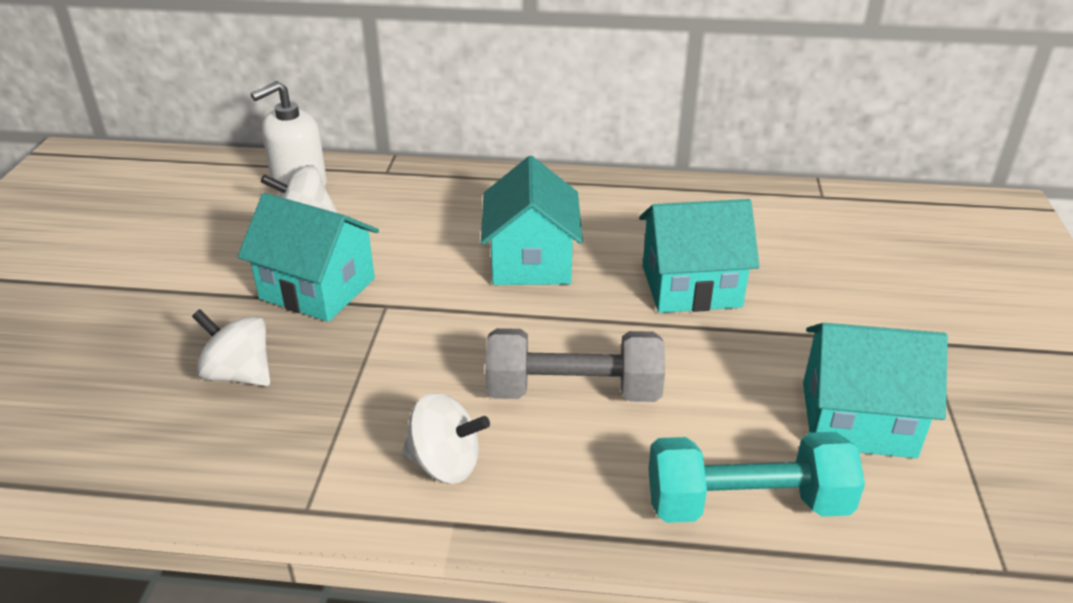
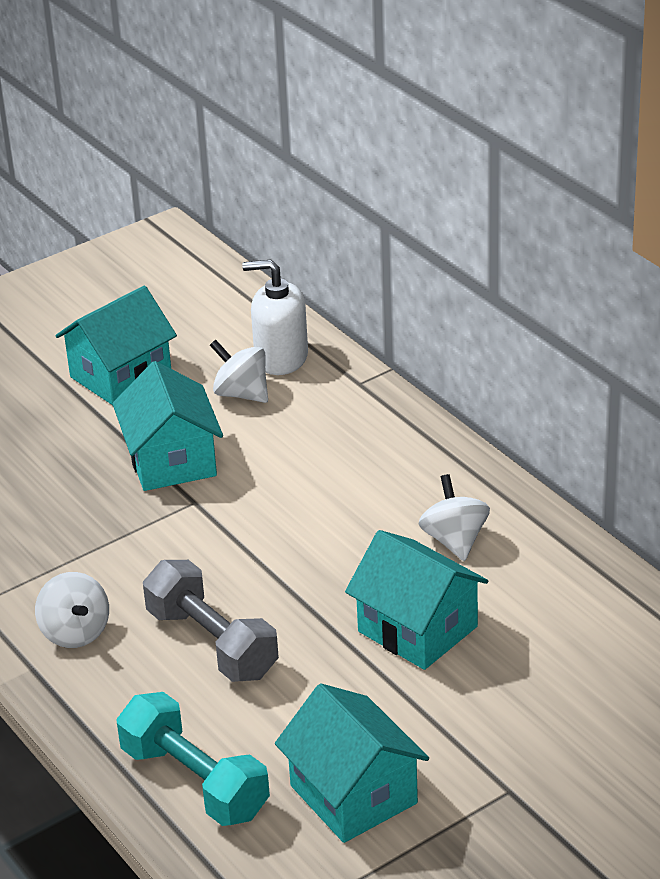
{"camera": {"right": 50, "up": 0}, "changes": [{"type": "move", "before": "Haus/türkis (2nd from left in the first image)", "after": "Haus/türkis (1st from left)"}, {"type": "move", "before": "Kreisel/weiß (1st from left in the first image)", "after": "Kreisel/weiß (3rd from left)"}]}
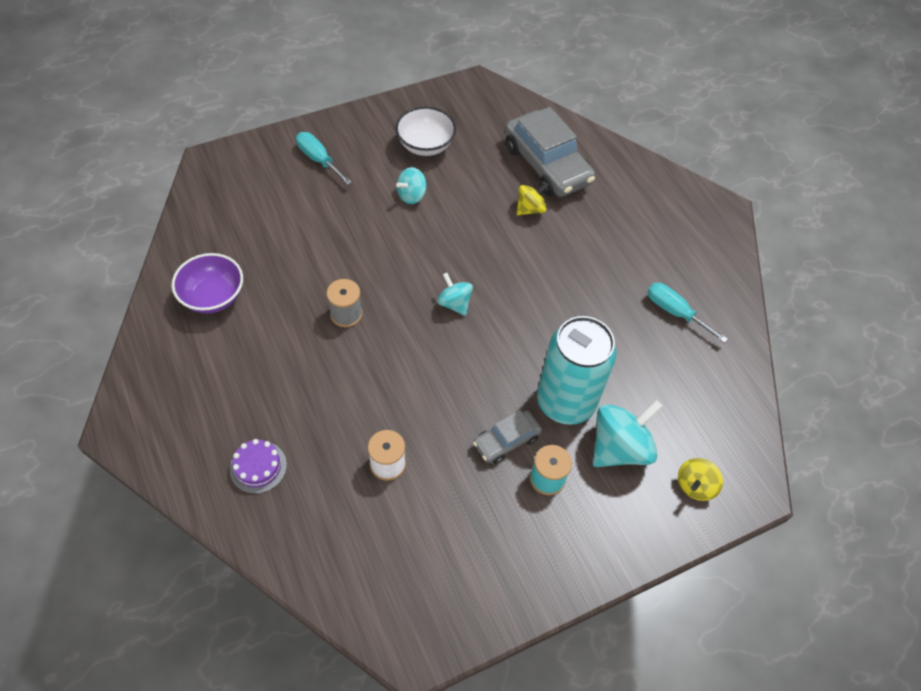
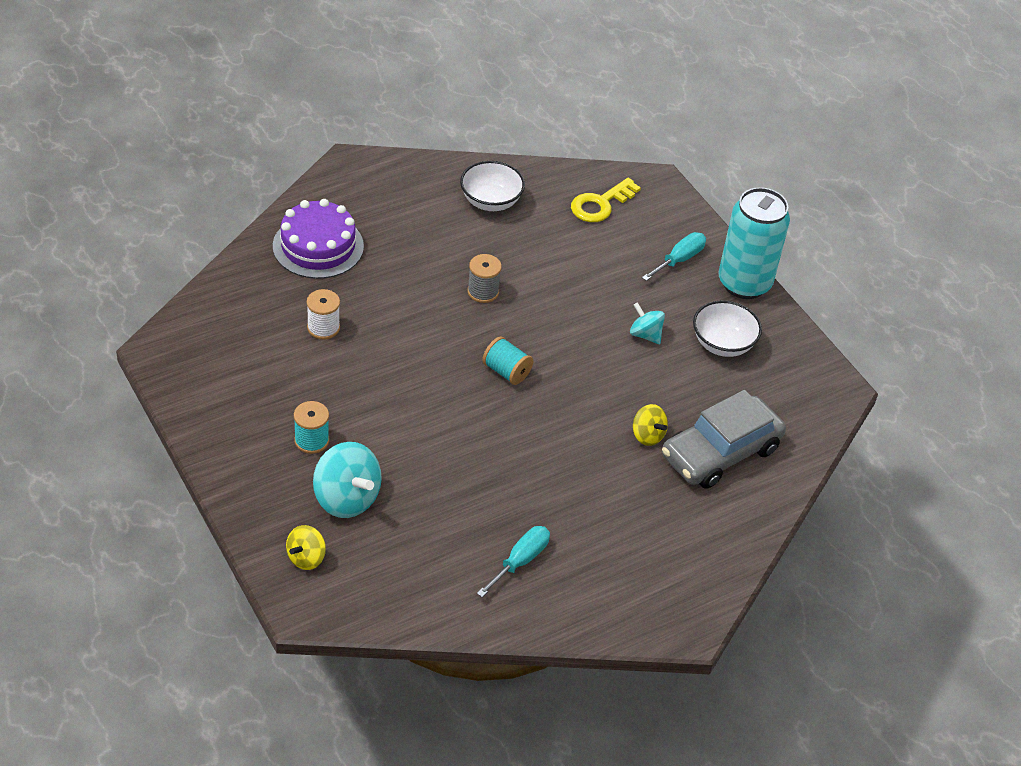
{"camera": {"right": 85, "up": -10}, "changes": [{"type": "resize", "before": "Kuchen/lila", "scale": 1.87}, {"type": "rotate", "before": "Kreisel/gelb (2nd from left in the first image)", "turn": -90}, {"type": "recolor", "before": "Schüssel/lila", "after": "Schüssel/weiß (1st from left)"}, {"type": "replace", "before": "Kreisel/türkis (2nd from left)", "after": "Garnrolle/türkis (2nd from left)"}, {"type": "insert", "after": "Schlüssel/gelb"}, {"type": "move", "before": "Dose/türkis"}, {"type": "delete", "before": "Auto/grau (1st from left)"}]}
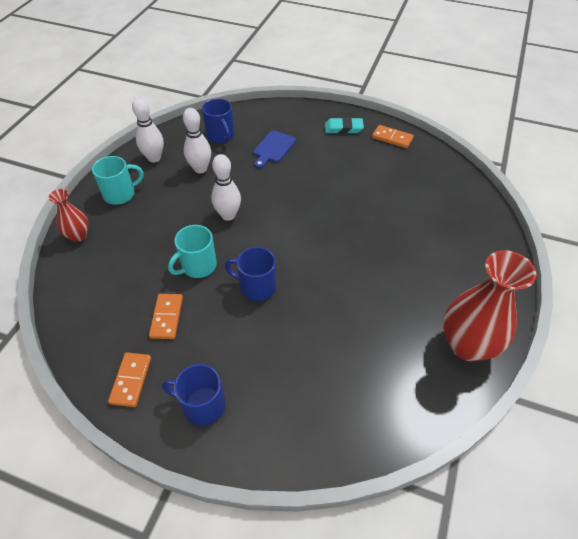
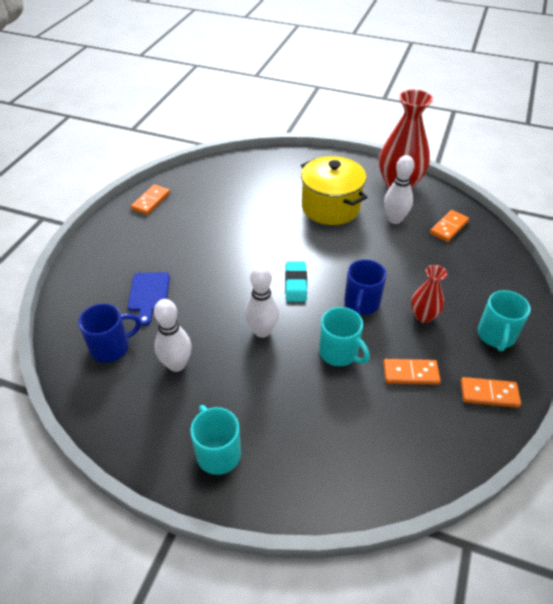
{"camera": {"right": -90, "up": -5}, "changes": [{"type": "rotate", "before": "Schneidebrett/blau", "turn": 60}, {"type": "move", "before": "Radiergummi/türkis"}, {"type": "insert", "after": "Kochtopf/gelb"}, {"type": "move", "before": "Bowlingkegel/weiß (1st from left in the first image)", "after": "Bowlingkegel/weiß (3rd from left)"}, {"type": "move", "before": "Vase/rot (1st from left in the first image)", "after": "Vase/rot (2nd from left)"}, {"type": "insert", "after": "Dominostein/orange (3rd from left)"}, {"type": "recolor", "before": "Tasse/blau (1st from left)", "after": "Tasse/türkis (3rd from left)"}]}
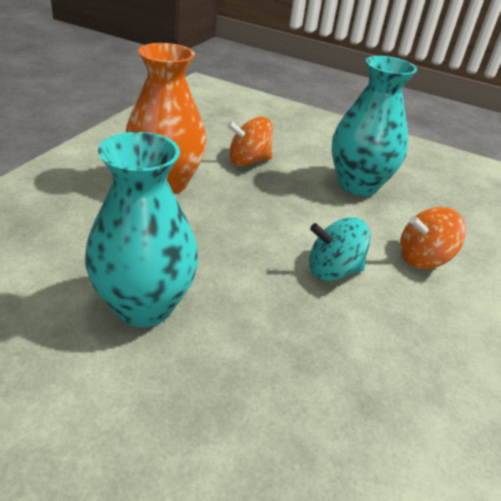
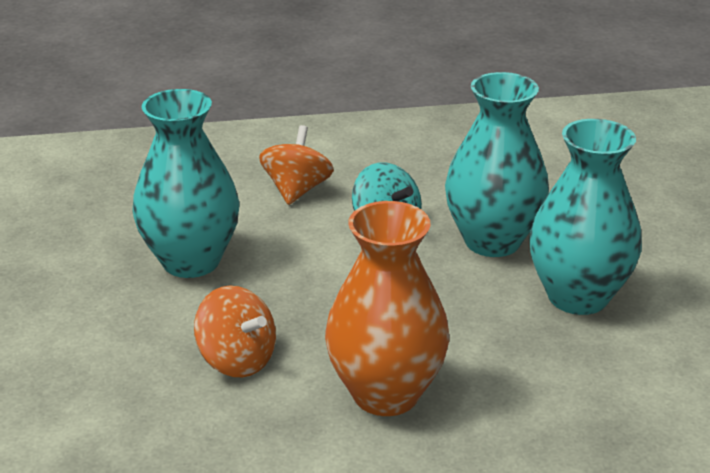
{"camera": {"right": -120, "up": -5}, "changes": [{"type": "rotate", "before": "Kreisel/orange (2nd from left)", "turn": -120}, {"type": "insert", "after": "Vase/türkis (2nd from left)"}]}
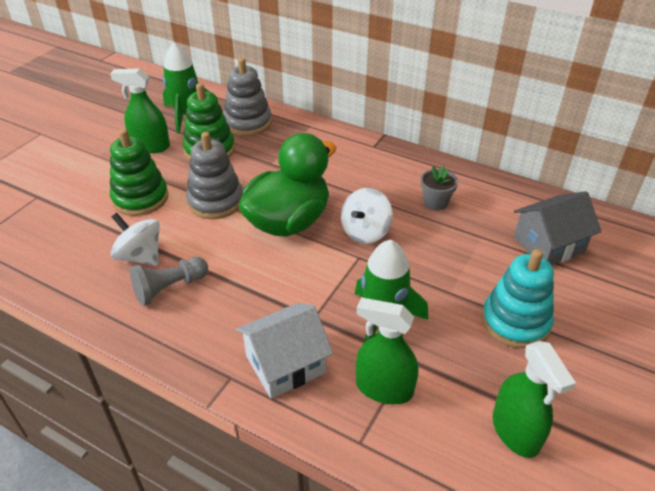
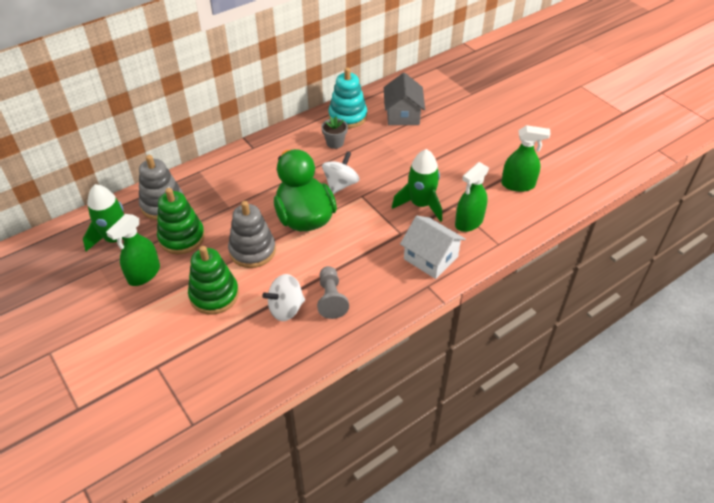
{"camera": {"right": -65, "up": 5}, "changes": [{"type": "rotate", "before": "Kreisel/weiß (2nd from left)", "turn": -120}, {"type": "move", "before": "Stapelspielzeug/türkis"}, {"type": "rotate", "before": "Haus/weiß", "turn": -45}]}
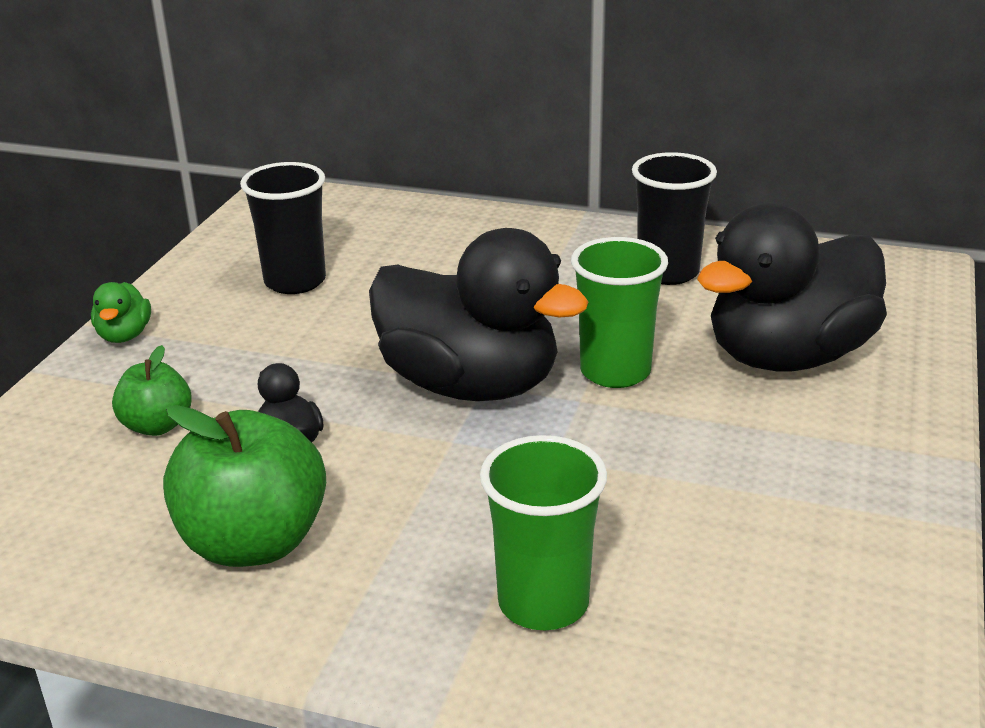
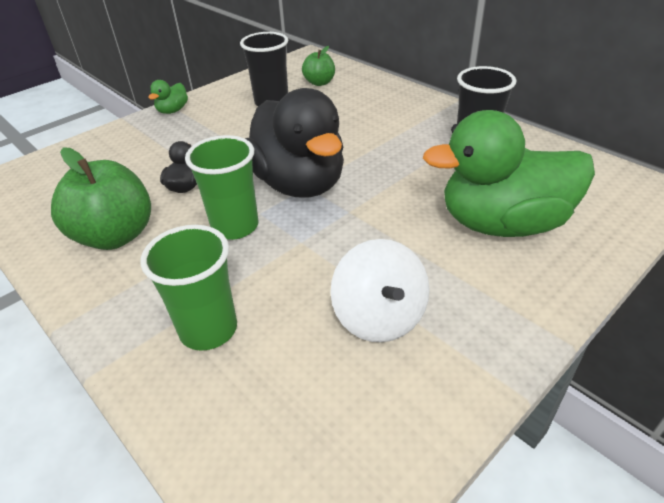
{"camera": {"right": 30, "up": 10}, "changes": [{"type": "move", "before": "Becher/grün (2nd from left)"}, {"type": "move", "before": "Apfel/grün (1st from left in the first image)", "after": "Apfel/grün (2nd from left)"}, {"type": "insert", "after": "Kreisel/weiß"}, {"type": "recolor", "before": "Ente/schwarz (3rd from left)", "after": "Ente/grün (2nd from left)"}]}
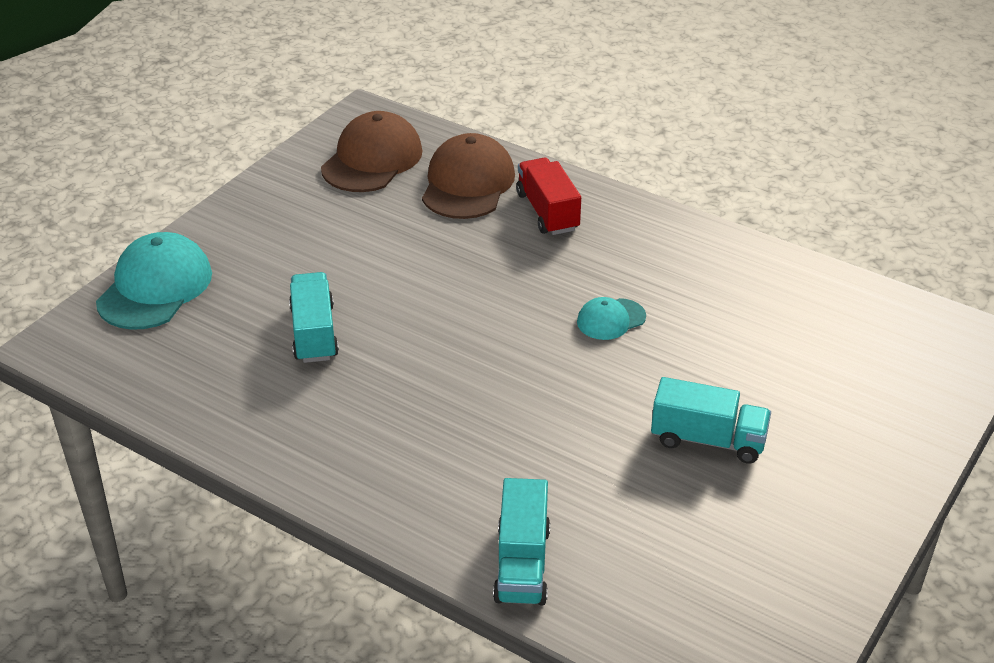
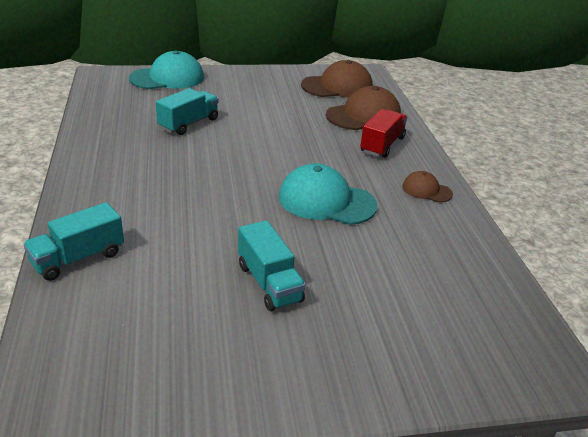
{"camera": {"right": 45, "up": -5}, "changes": [{"type": "resize", "before": "Kappe/türkis (2nd from left)", "scale": 1.88}, {"type": "insert", "after": "Kappe/braun (3rd from left)"}]}
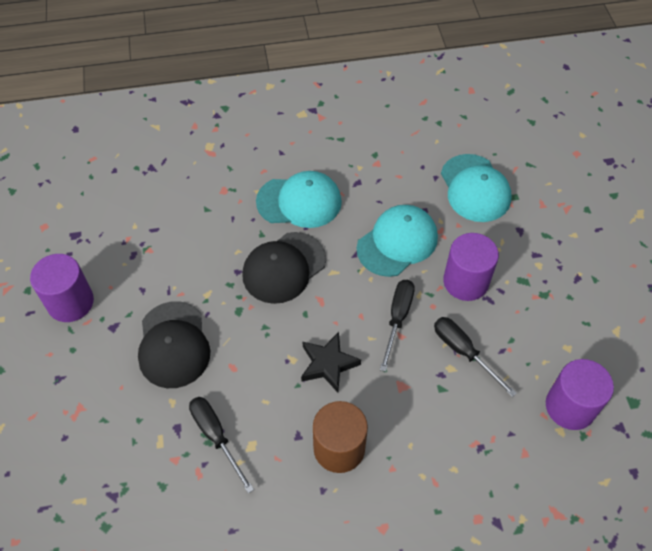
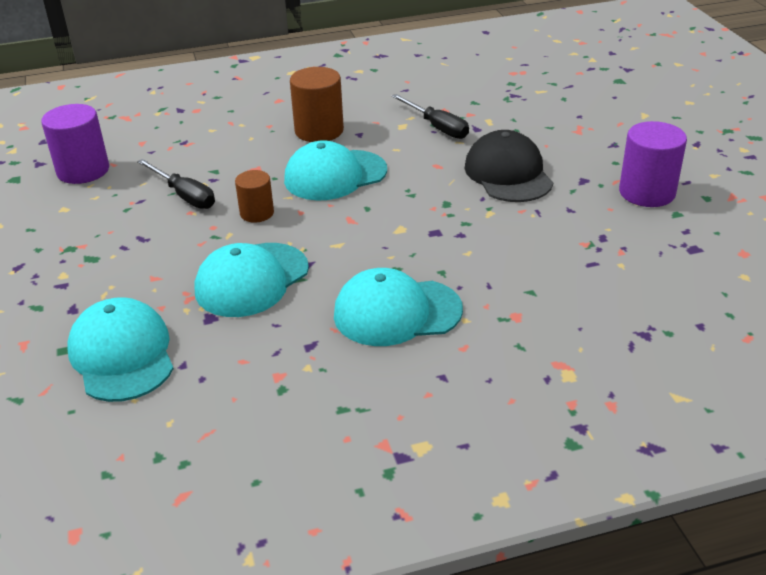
{"camera": {"right": 175, "up": -20}, "changes": [{"type": "replace", "before": "Schraubenzieher/schwarz (2nd from left)", "after": "Vollzylinder/braun (1st from left)"}, {"type": "replace", "before": "Stern/schwarz", "after": "Kappe/türkis (3rd from left)"}, {"type": "delete", "before": "Kappe/schwarz (2nd from left)"}, {"type": "delete", "before": "Vollzylinder/lila (2nd from left)"}]}
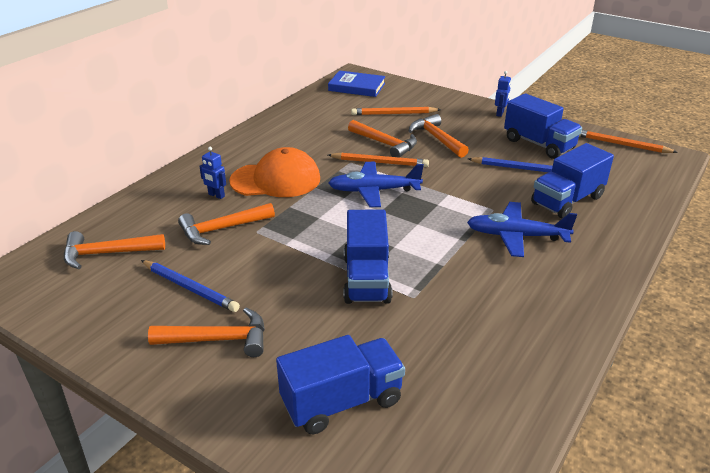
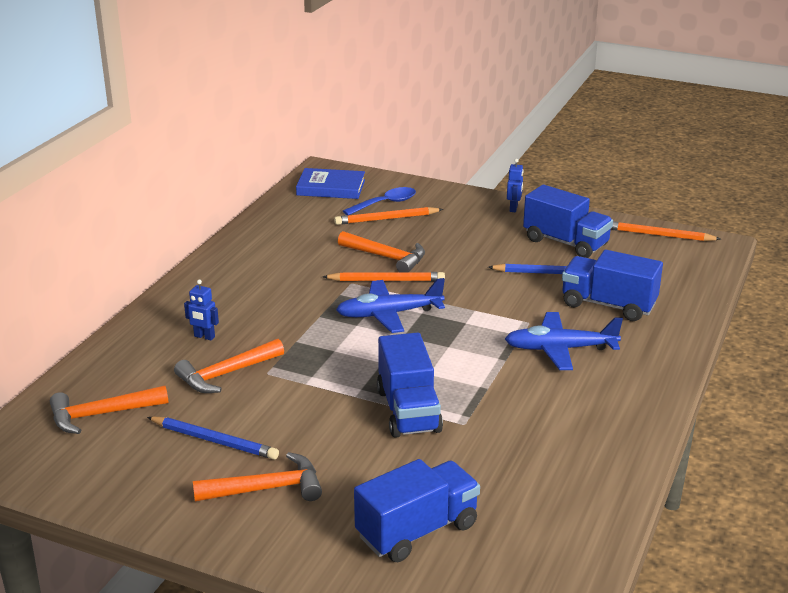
{"camera": {"right": -10, "up": -5}, "changes": [{"type": "insert", "after": "Löffel/blau"}, {"type": "rotate", "before": "Lastwagen/blau (4th from left)", "turn": 75}, {"type": "delete", "before": "Kappe/orange"}, {"type": "delete", "before": "Hammer/orange (5th from left)"}]}
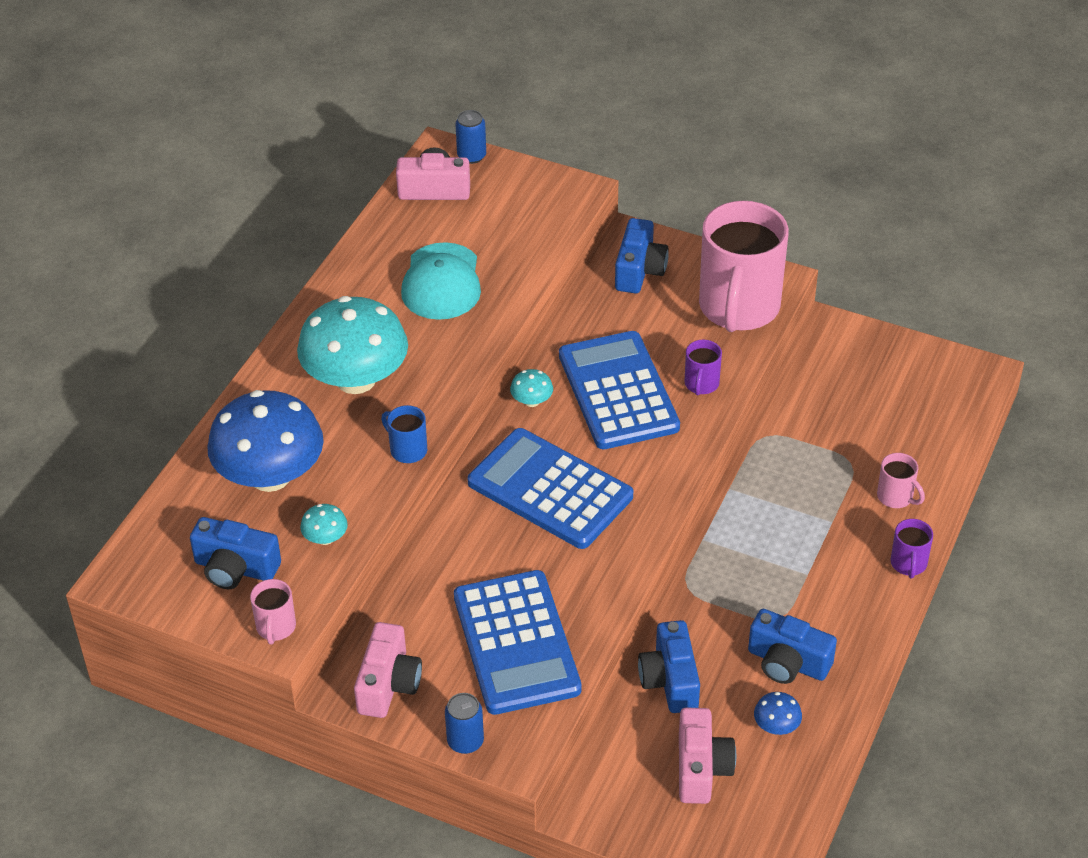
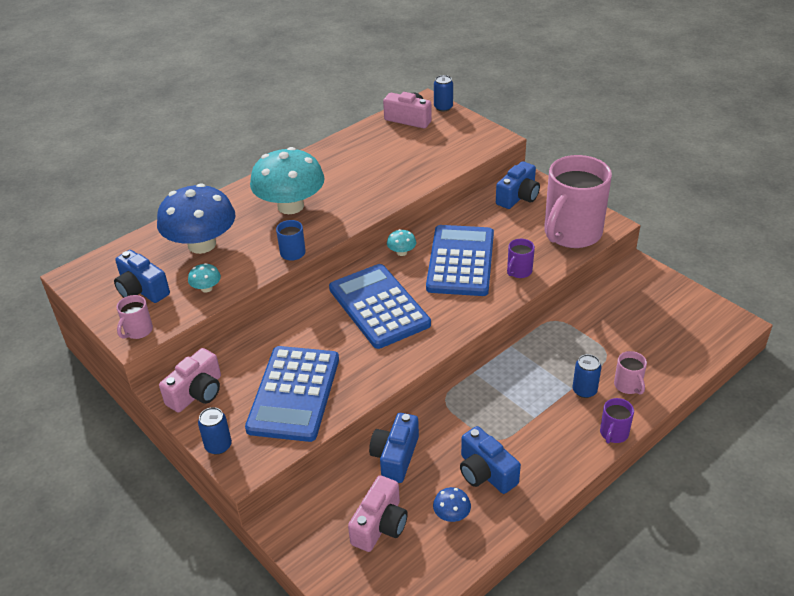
{"camera": {"right": 25, "up": -5}, "changes": [{"type": "insert", "after": "Dose/blau (3rd from left)"}, {"type": "delete", "before": "Kappe/türkis"}]}
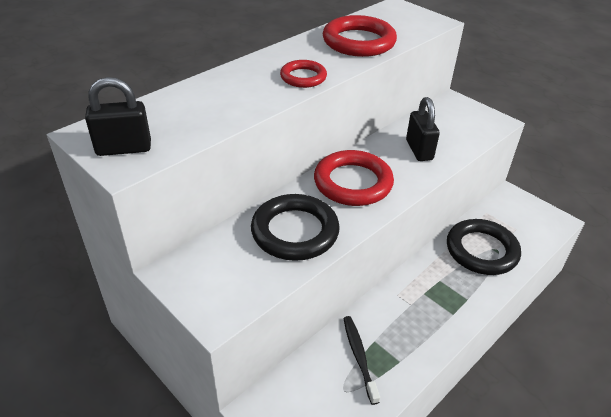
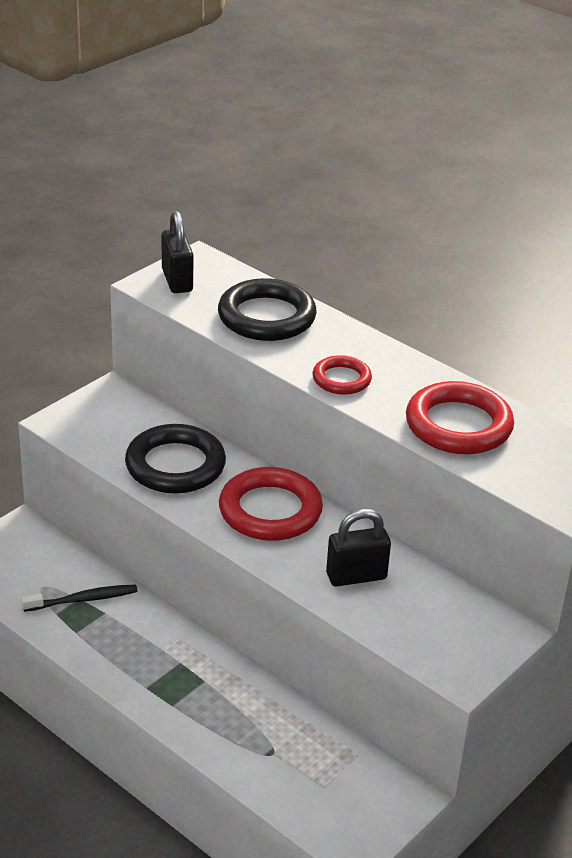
{"camera": {"right": 85, "up": -5}, "changes": [{"type": "move", "before": "Ring/schwarz (2nd from left)"}]}
